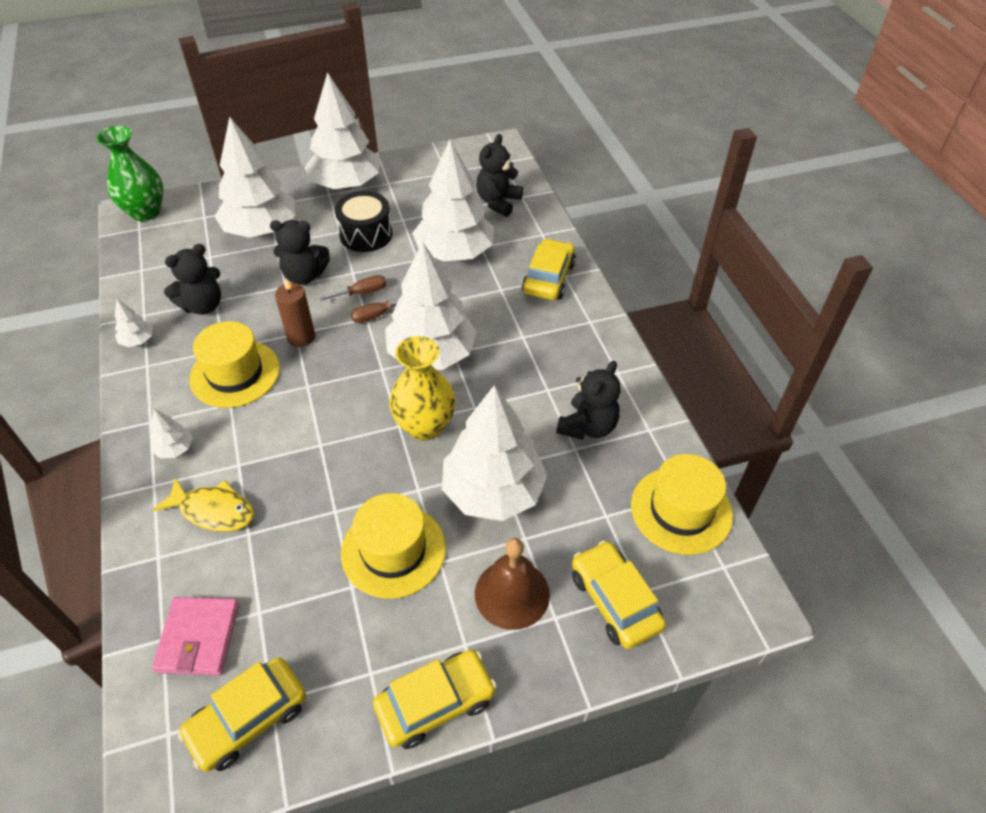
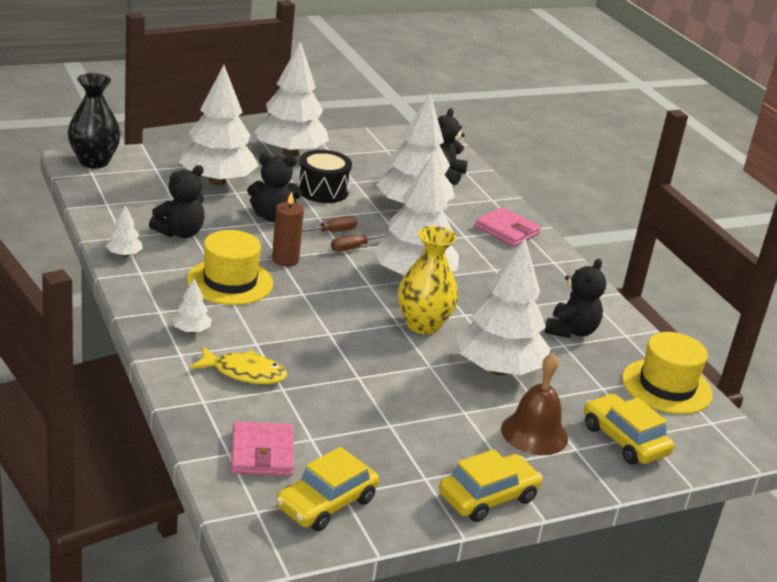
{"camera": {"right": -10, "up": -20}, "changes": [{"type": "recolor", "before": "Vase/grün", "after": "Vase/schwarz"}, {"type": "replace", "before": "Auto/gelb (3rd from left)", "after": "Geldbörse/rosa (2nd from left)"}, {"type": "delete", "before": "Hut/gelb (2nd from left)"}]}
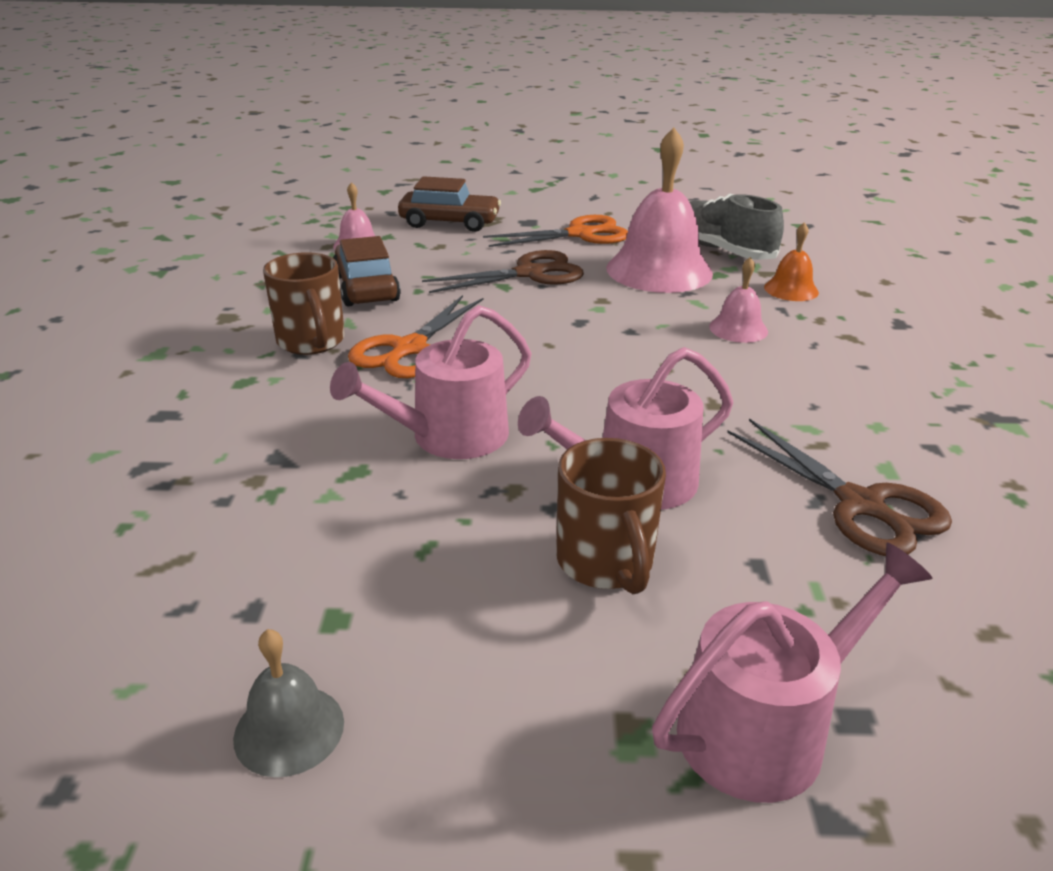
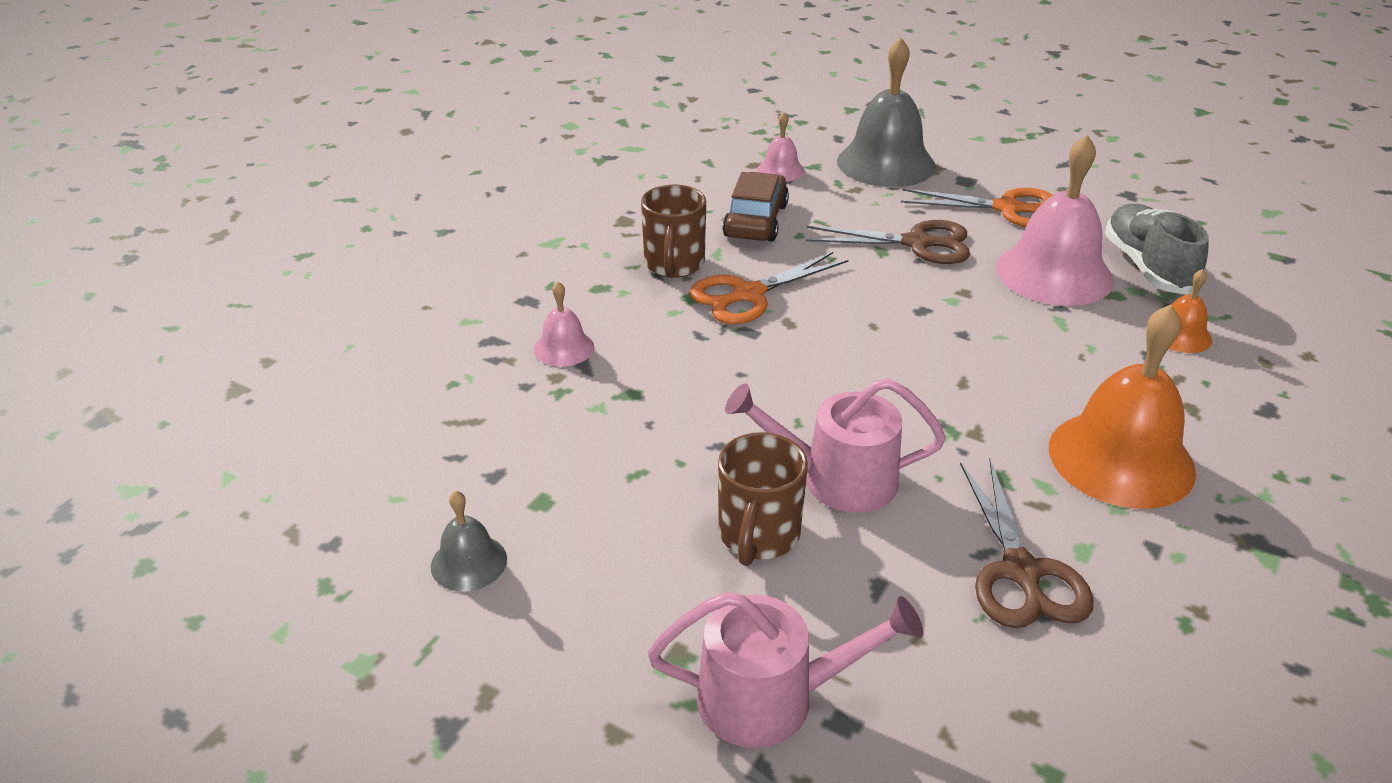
{"camera": {"right": 30, "up": 5}, "changes": [{"type": "move", "before": "Glocke/rosa (3rd from left in the first image)", "after": "Glocke/rosa (1st from left)"}, {"type": "replace", "before": "Auto/braun (2nd from left)", "after": "Glocke/grau (2nd from left)"}, {"type": "insert", "after": "Glocke/orange (1st from left)"}, {"type": "delete", "before": "Gießkanne/rosa (1st from left)"}]}
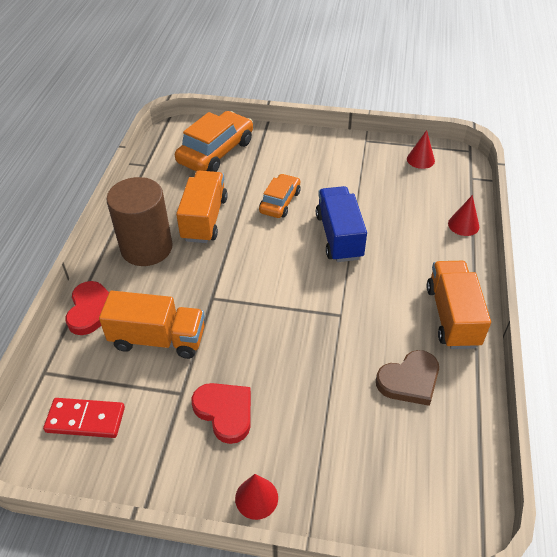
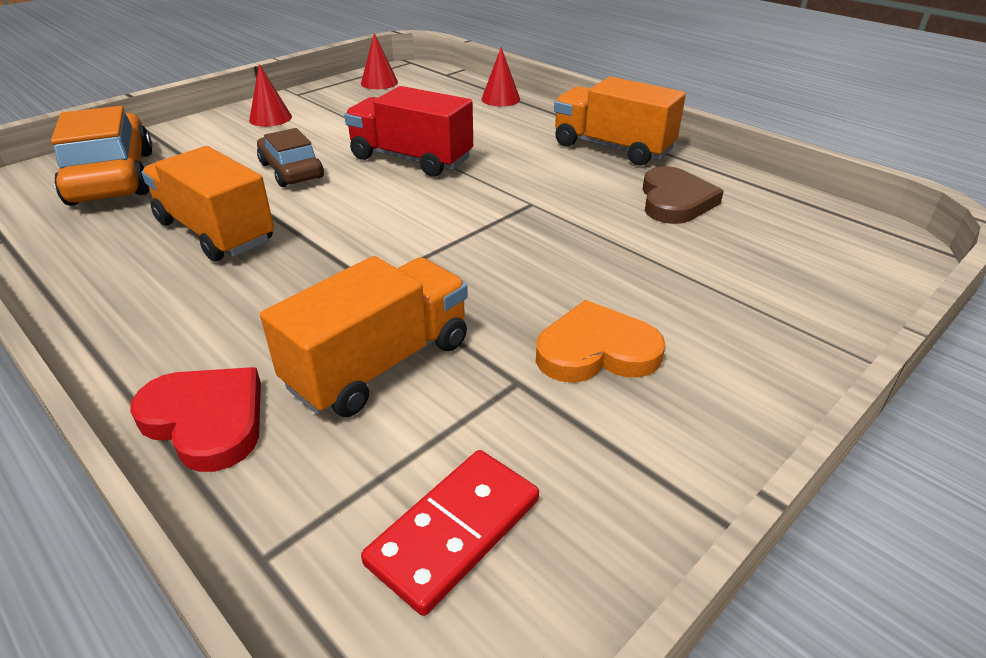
{"camera": {"right": -55, "up": -10}, "changes": [{"type": "move", "before": "Kegel/rot (1st from left)"}, {"type": "recolor", "before": "Auto/orange (2nd from left)", "after": "Auto/braun"}, {"type": "recolor", "before": "Lastwagen/blau", "after": "Lastwagen/rot"}, {"type": "recolor", "before": "Herz/rot (2nd from left)", "after": "Herz/orange"}, {"type": "delete", "before": "Vollzylinder/braun"}]}
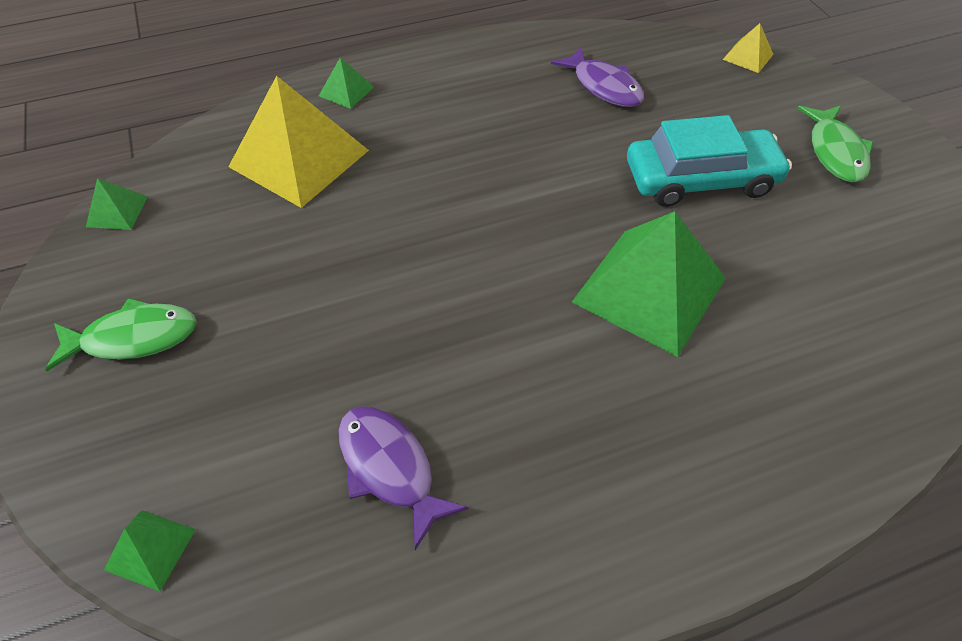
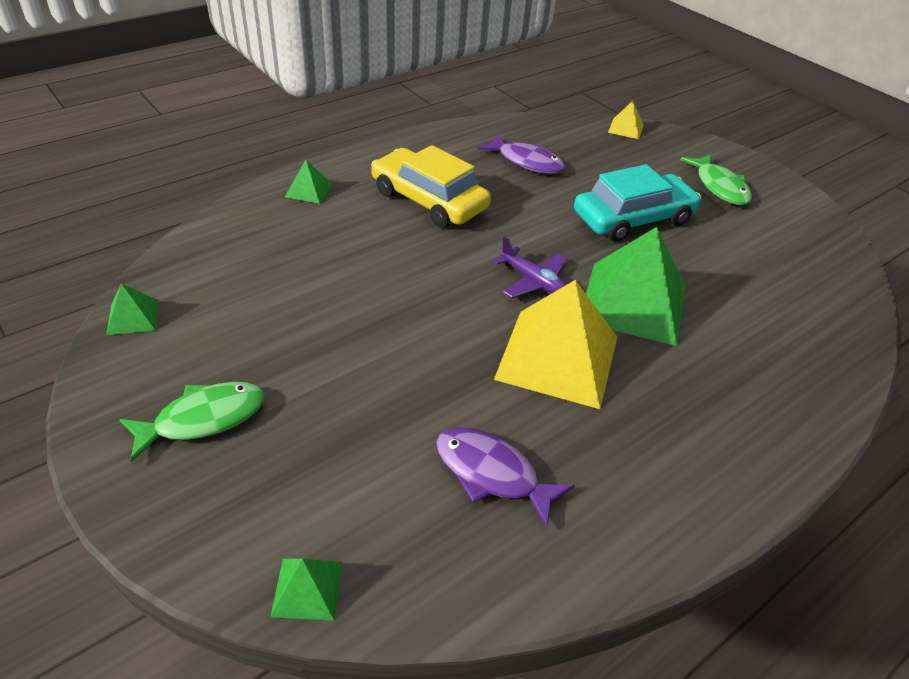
{"camera": {"right": -20, "up": -10}, "changes": [{"type": "insert", "after": "Auto/gelb"}, {"type": "insert", "after": "Flugzeug/lila"}, {"type": "move", "before": "Pyramide/gelb (1st from left)"}]}
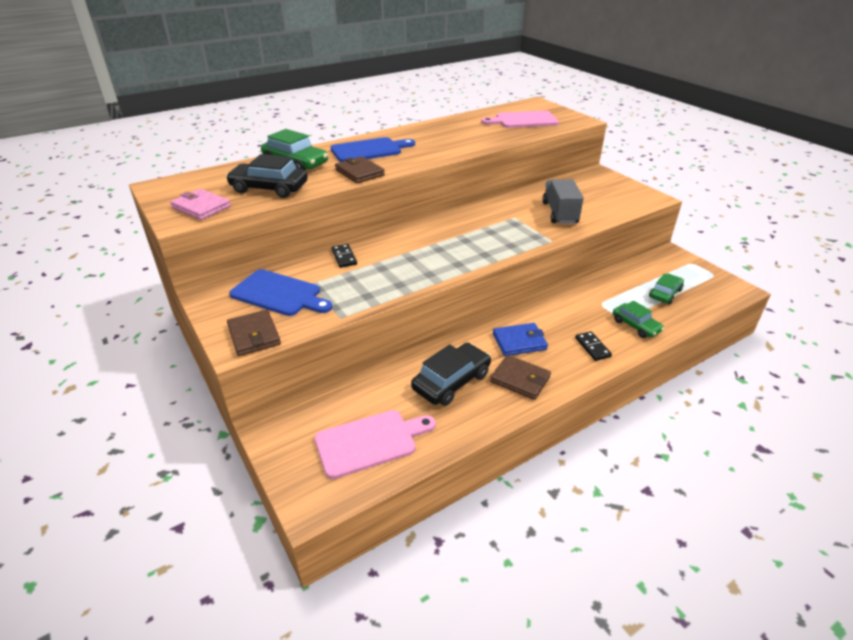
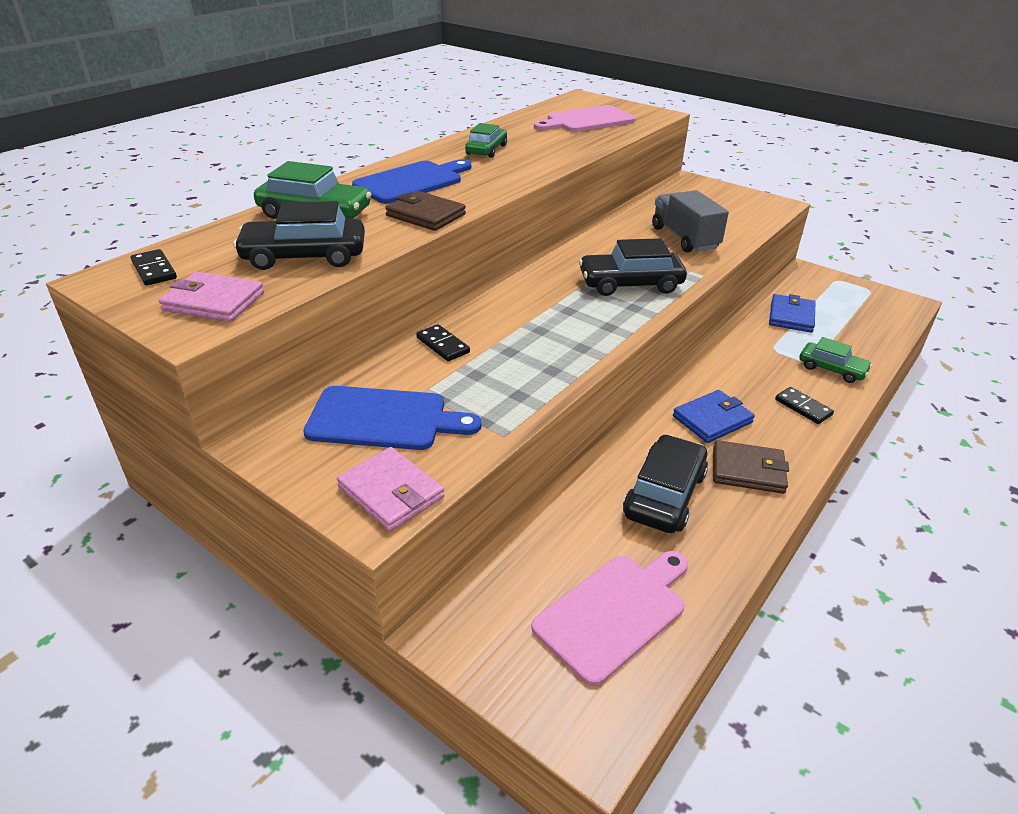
{"camera": {"right": -20, "up": 0}, "changes": [{"type": "insert", "after": "Dominostein/schwarz (1st from left)"}, {"type": "recolor", "before": "Geldbörse/braun (1st from left)", "after": "Geldbörse/rosa (2nd from left)"}, {"type": "move", "before": "Auto/grün (3rd from left in the first image)", "after": "Auto/grün (2nd from left)"}, {"type": "insert", "after": "Auto/schwarz (2nd from left)"}, {"type": "insert", "after": "Geldbörse/blau (2nd from left)"}]}
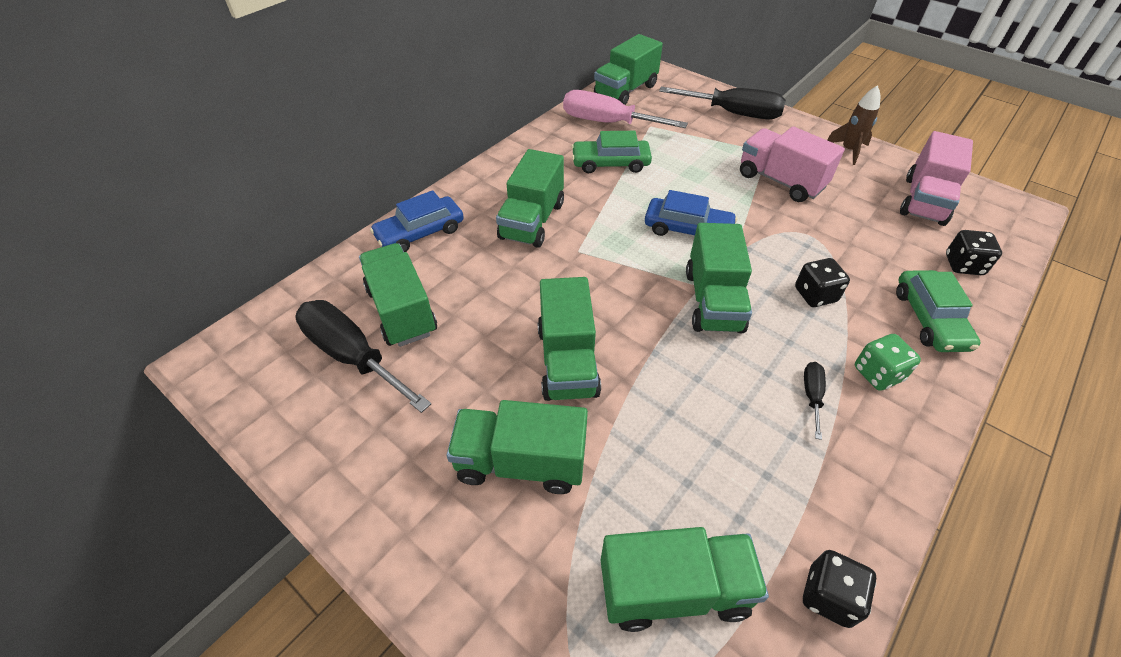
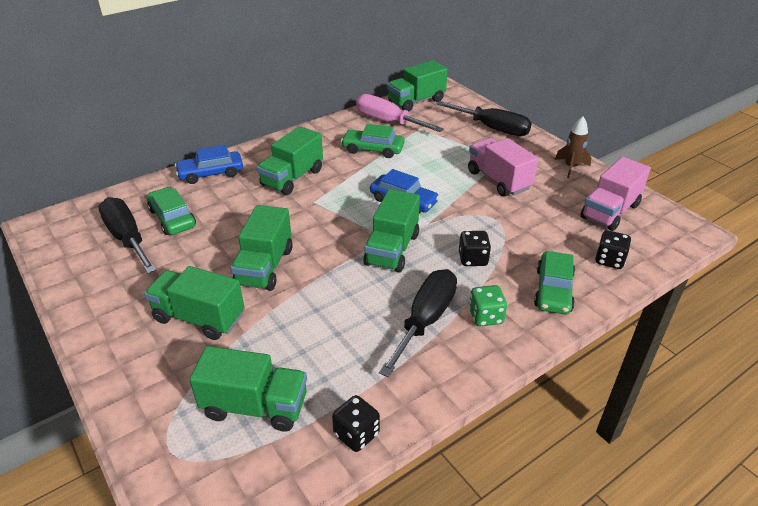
{"camera": {"right": 15, "up": -10}, "changes": [{"type": "replace", "before": "Lastwagen/grün (1st from left)", "after": "Auto/grün (1st from left)"}, {"type": "resize", "before": "Schraubenzieher/schwarz (3rd from left in the first image)", "scale": 2.2}]}
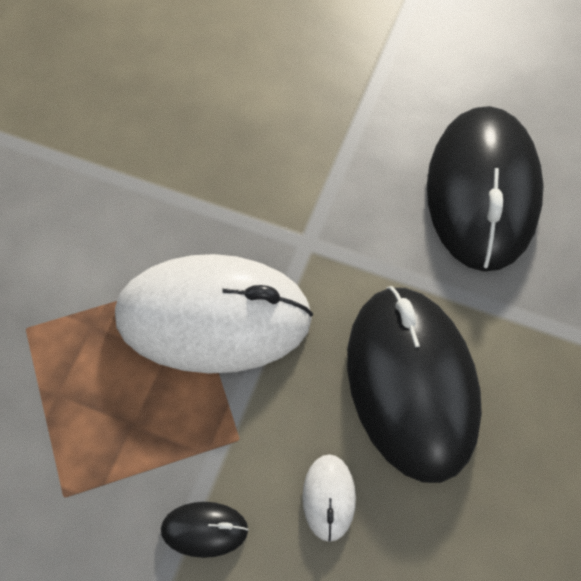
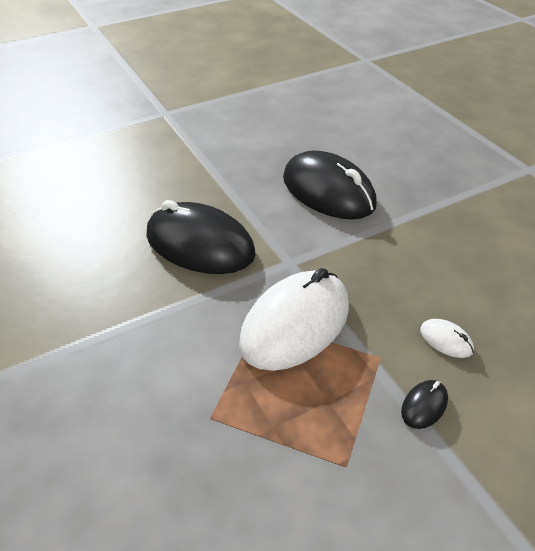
{"camera": {"right": -50, "up": -20}, "changes": [{"type": "move", "before": "Computermaus/schwarz (2nd from left in the first image)", "after": "Computermaus/schwarz (1st from left)"}]}
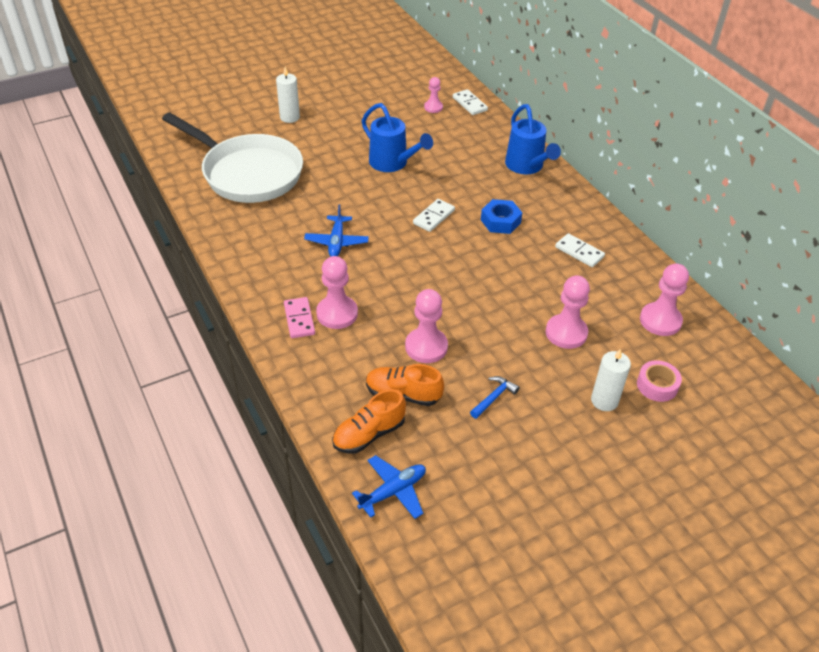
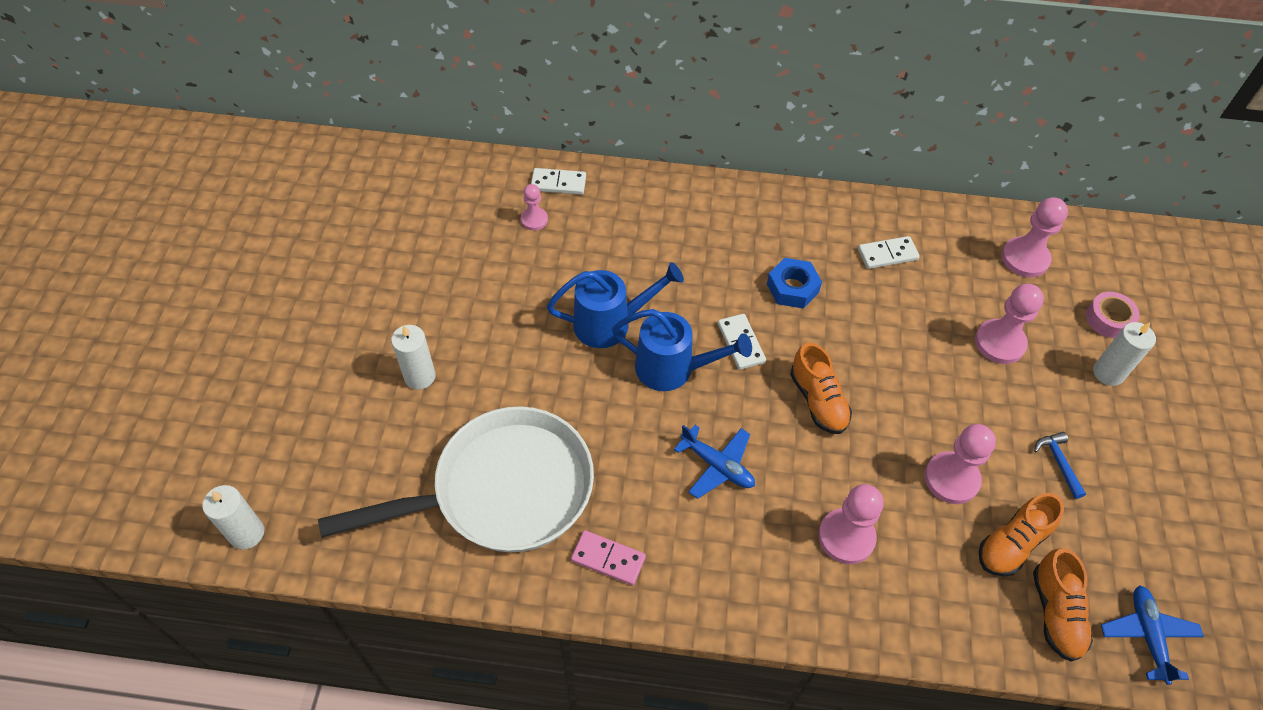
{"camera": {"right": -55, "up": 10}, "changes": [{"type": "insert", "after": "Kerze/weiß (1st from left)"}, {"type": "move", "before": "Dominostein/rosa"}, {"type": "move", "before": "Gießkanne/blau (2nd from left)"}, {"type": "insert", "after": "Schuh/orange (1st from left)"}]}
